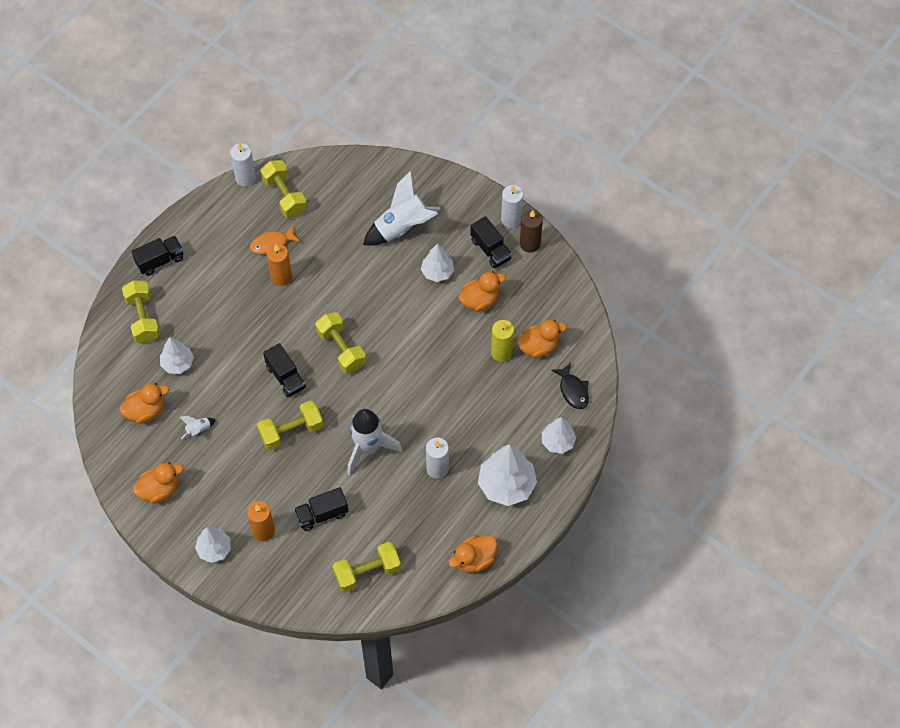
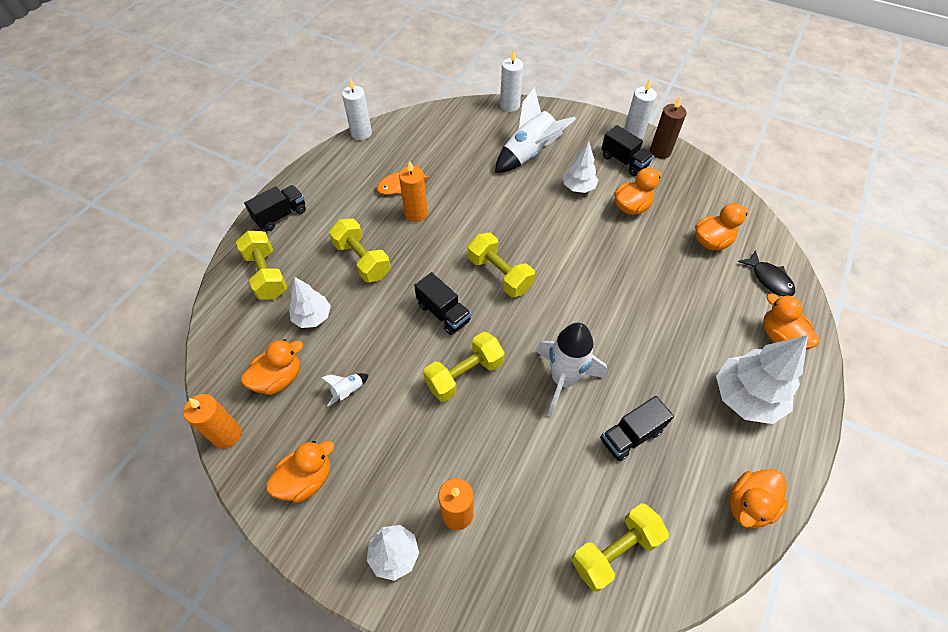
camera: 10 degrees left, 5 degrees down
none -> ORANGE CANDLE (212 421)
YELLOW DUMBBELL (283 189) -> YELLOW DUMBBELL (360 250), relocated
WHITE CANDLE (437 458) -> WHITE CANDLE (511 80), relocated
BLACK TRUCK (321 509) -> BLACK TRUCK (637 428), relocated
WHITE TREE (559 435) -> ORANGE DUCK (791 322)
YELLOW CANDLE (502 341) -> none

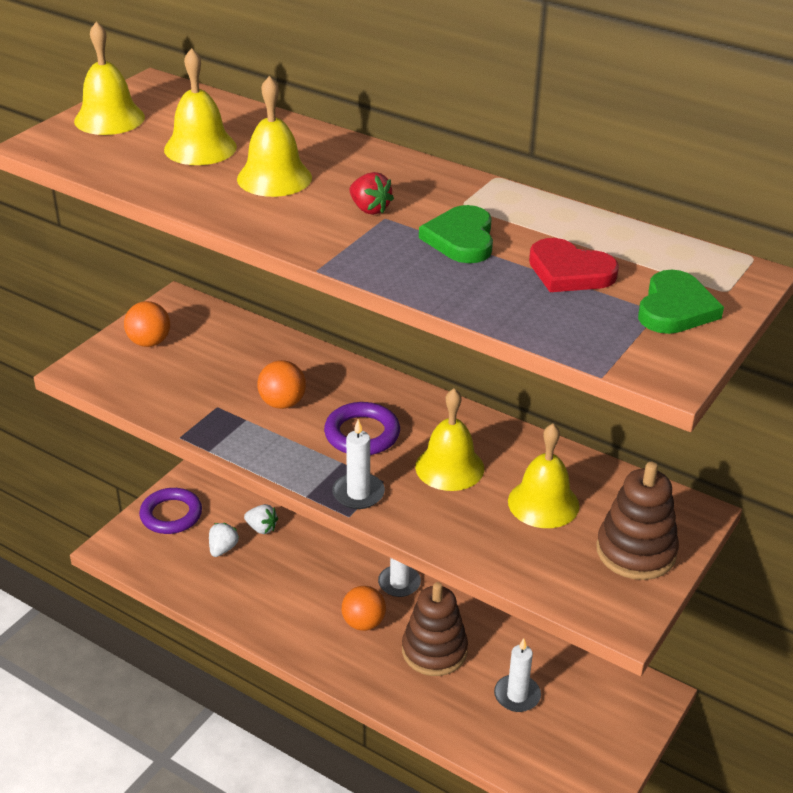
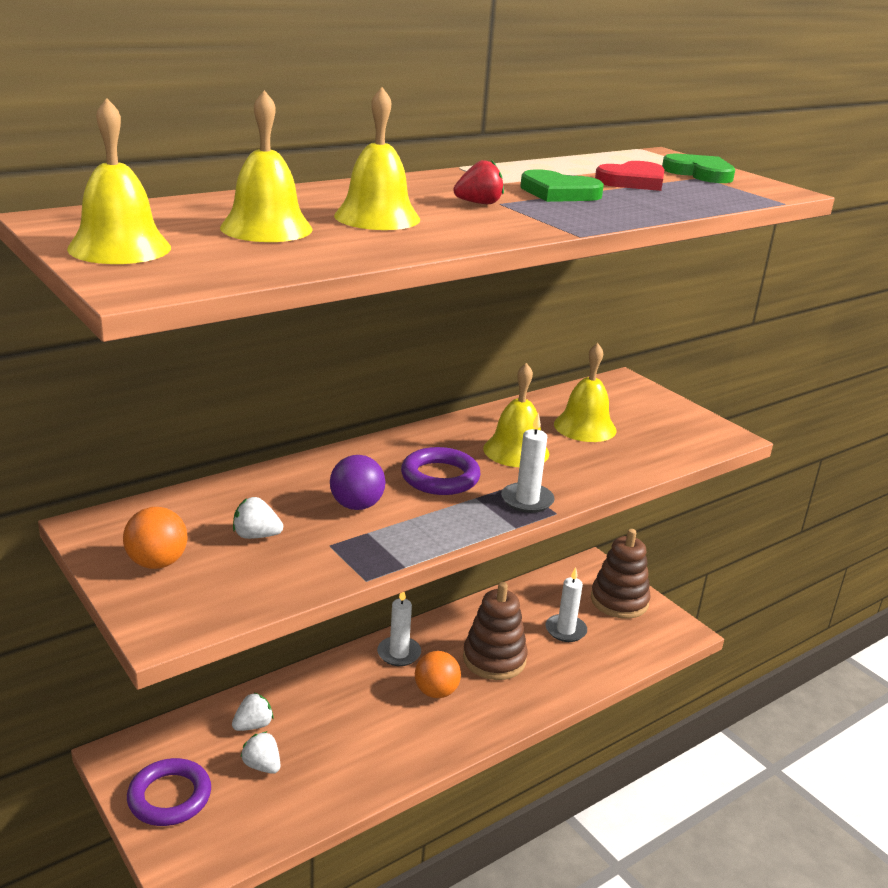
camera: 70 degrees left, 10 degrees down
none -> WHITE STRAWBERRY (258 518)
ORANGE BALL (281 384) -> PURPLE BALL (357 482)
BROWN STACKING TOY (637 521) -> BROWN STACKING TOY (621 574), relocated

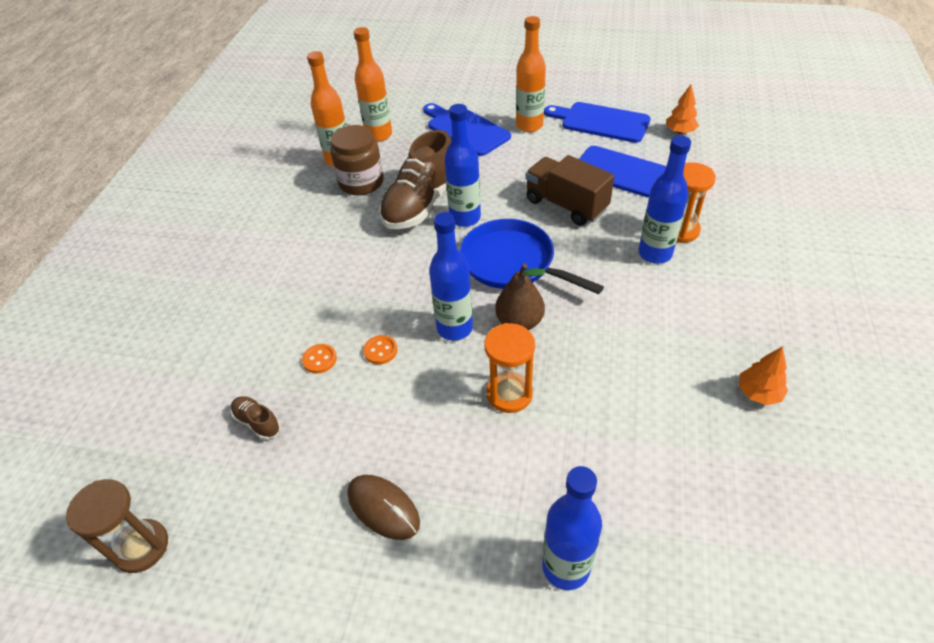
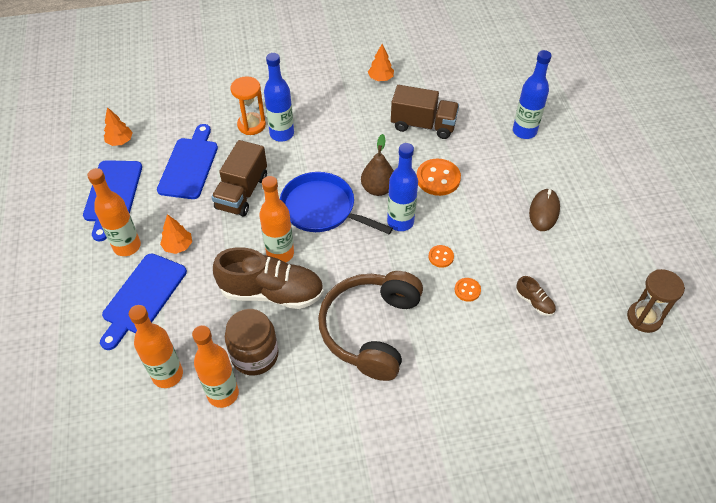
camera: 115 degrees left, 5 degrees up
none -> ORANGE TREE (176 234)
BLUE BOTTLE (462 165) -> ORANGE BOTTLE (276 219)
BLUE PAN (532 256) -> BLUE PAN (336 203), 105 degrees clockwise
none -> BROWN HEADPHONES (370 326)
none -> BROWN TRUCK (425 112)
ORANGE HOURGLASS (509 368) -> ORANGE BUTTON (439 177)
BROWN SHOE (255 418) -> BROWN SHOE (536 296), 60 degrees counterclockwise

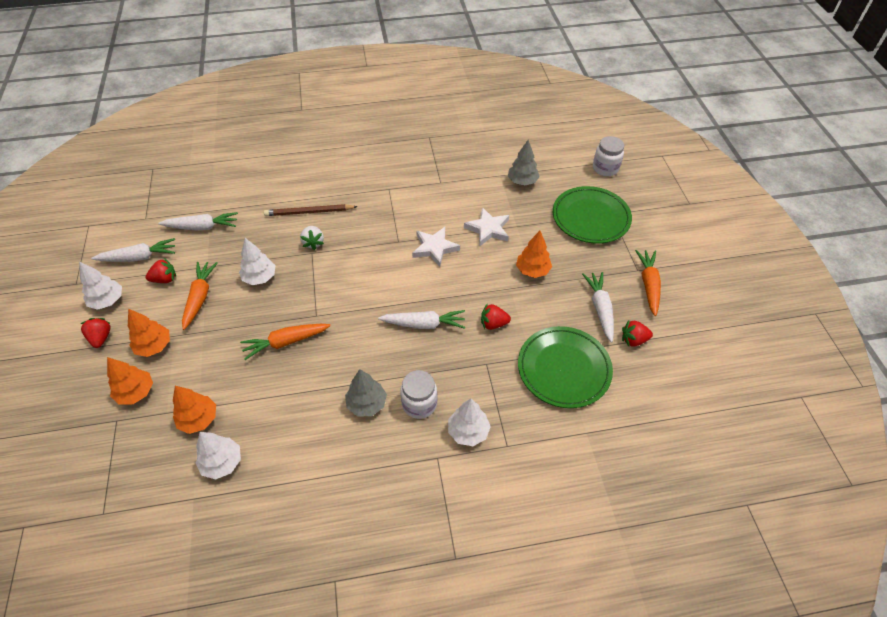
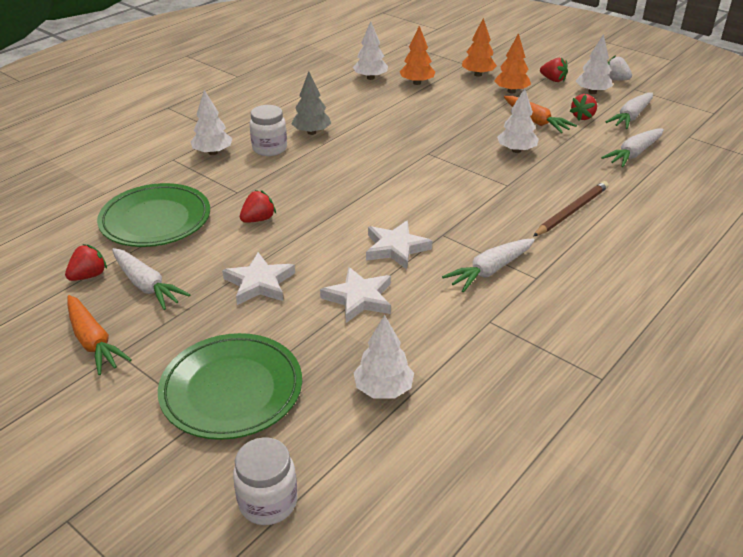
camera: 140 degrees right, 15 degrees down
ORANGE TREE (534 254) -> WHITE STAR (258 278)
GREY TREE (524 163) -> WHITE TREE (383 357)
WHITE CARROT (421 319) -> WHITE CARROT (488 265), relocated
WHITE STRAWBERRY (312 238) -> WHITE STRAWBERRY (620 67), relocated
ORANGE CARROT (285 342) -> none

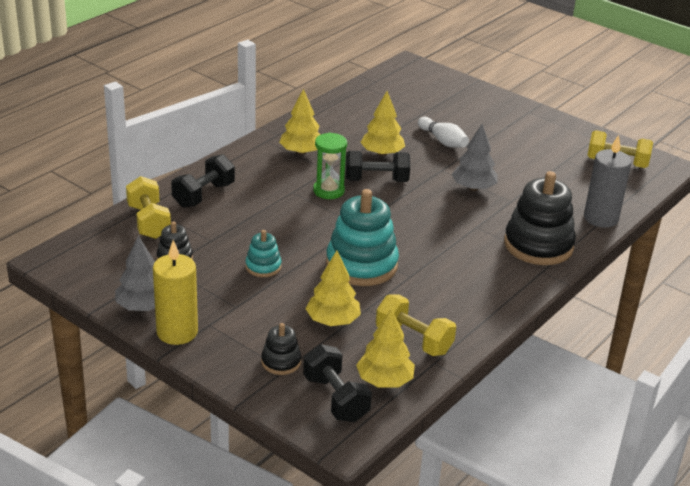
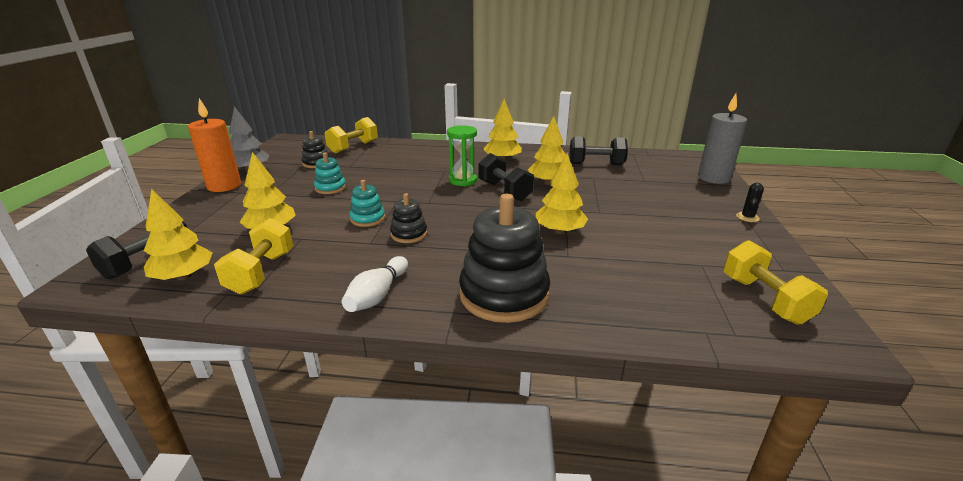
camera: 60 degrees right, 5 degrees down
YELLOW CANDLE (175 292) -> ORANGE CANDLE (214 145)
WHITE BOWLING PIN (443 132) -> WHITE BOWLING PIN (375 284), relocated
TURQUOISE STACKING TOY (362 237) -> TURQUOISE STACKING TOY (367 203), x0.49
BLACK STACKING TOY (281 349) -> BLACK STACKING TOY (408 218), relocated
GREY TREE (475 157) -> YELLOW TREE (562 194)
BLACK DUMBBELL (203 181) -> BLACK DUMBBELL (598 150), relocated
GREY CANDLE (608 181) -> GREY CANDLE (722 138), relocated
none -> BLACK CACTUS (750 202)

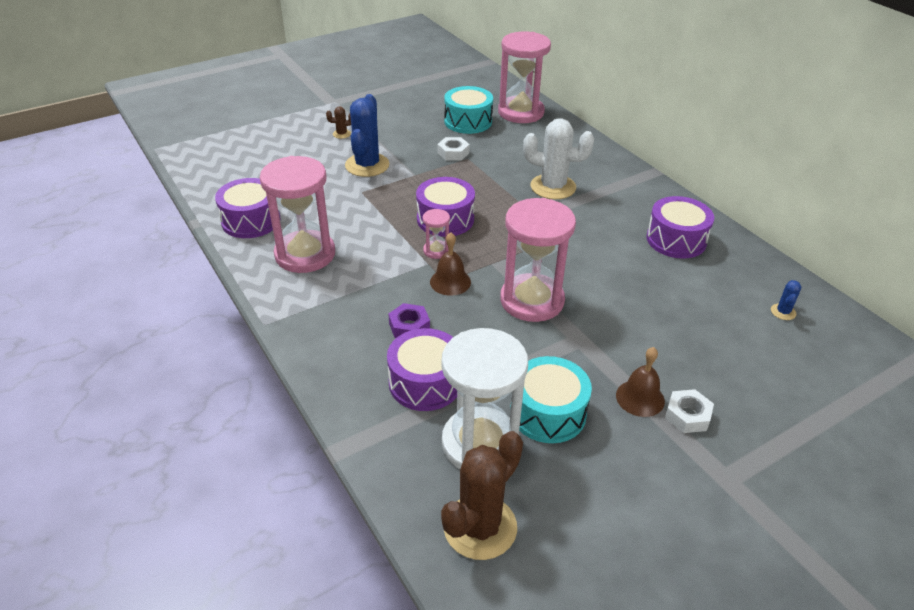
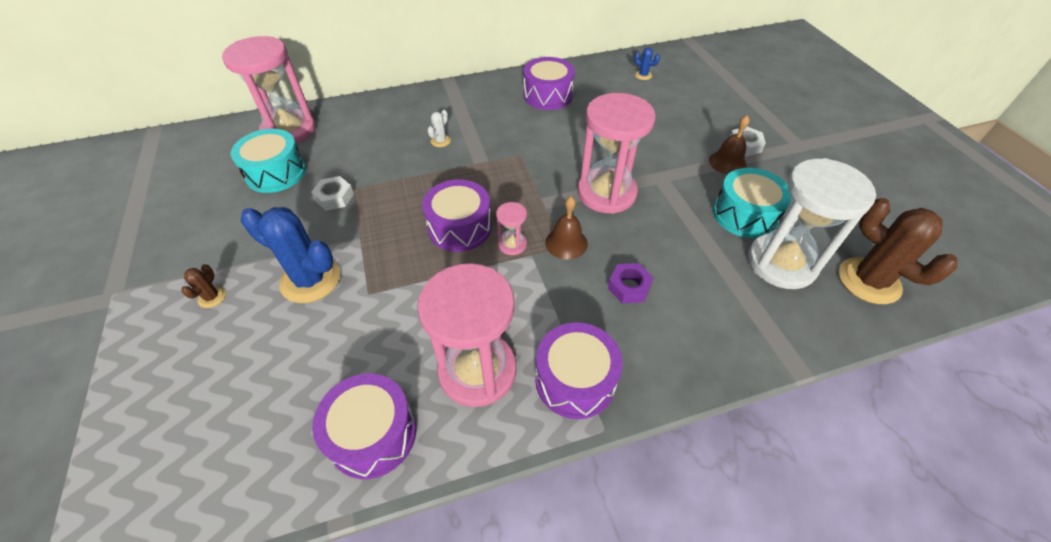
camera: 75 degrees left, 10 degrees up
WHITE CACTUS (558 158) -> WHITE CACTUS (439 128), x0.44
PURPLE DRUM (422 369) -> PURPLE DRUM (579 370), relocated

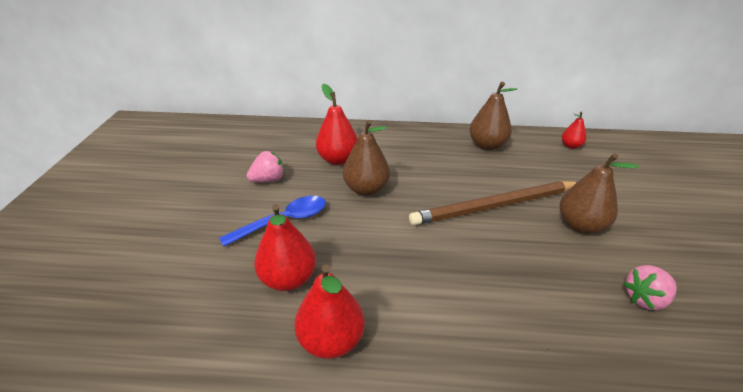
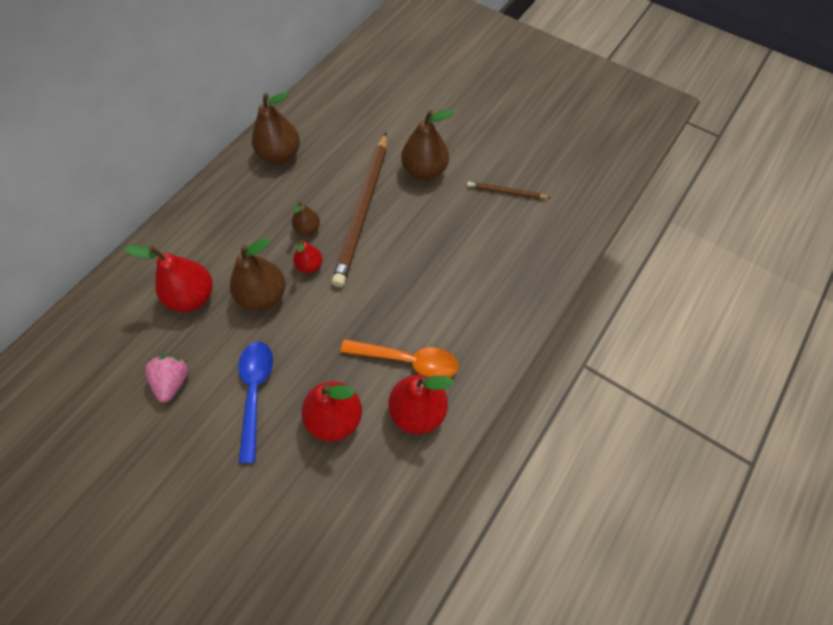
camera: 60 degrees left, 25 degrees up
none -> BROWN PEAR (306 218)
RED PEAR (574 130) -> RED PEAR (308 256), relocated
none -> ORANGE SPOON (400 358)
PINK STRAWBERRY (650 287) -> BROWN PENCIL (508 190)

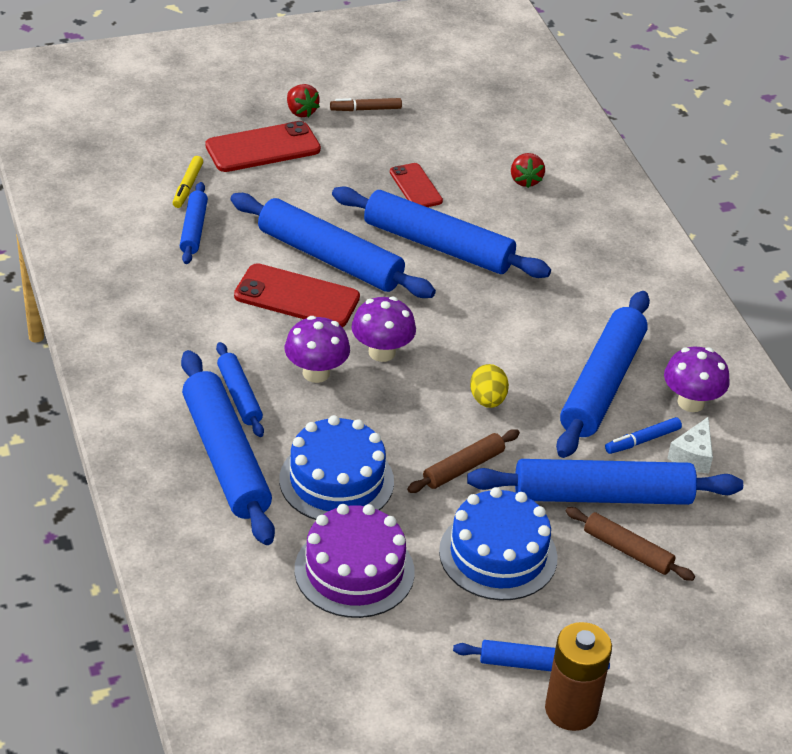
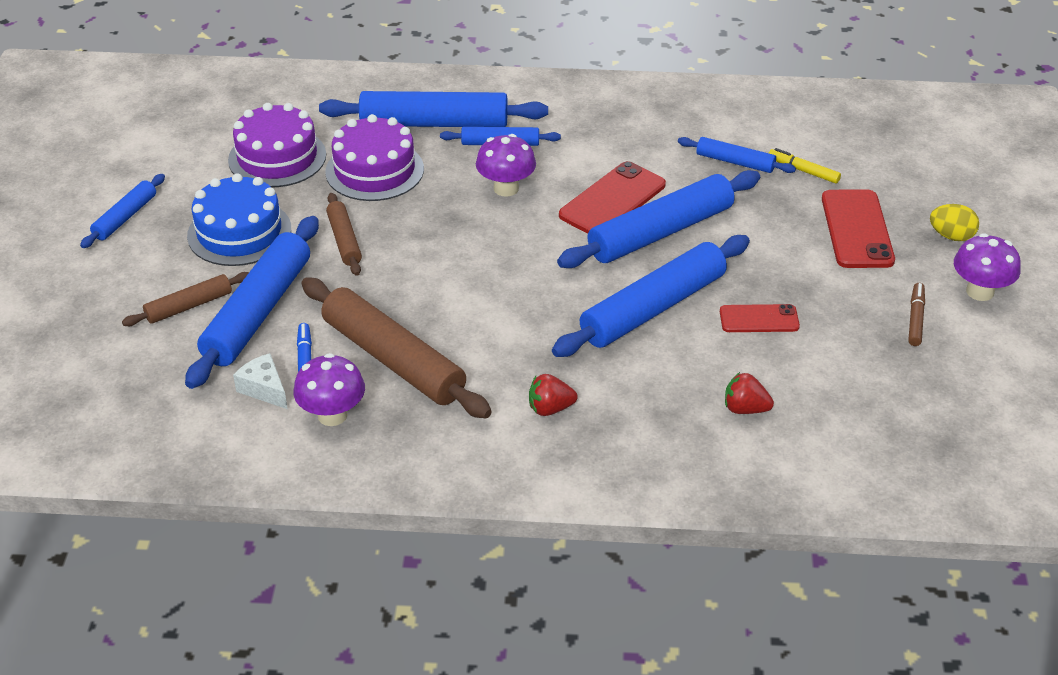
camera: 115 degrees right, 0 degrees up
BLUE ROLLING PIN (603 374) -> BROWN ROLLING PIN (396 347)
BLUE CAKE (336 467) -> PURPLE CAKE (374 157)
RED STRAWBERRY (303 100) -> RED STRAWBERRY (553 395), relocated
YELLOW EGG (489 386) -> YELLOW EGG (954 222), relocated
PURPLE MUSHROOM (383 329) -> PURPLE MUSHROOM (987 267), relocated
BROWN BATTERY (578 676) -> none

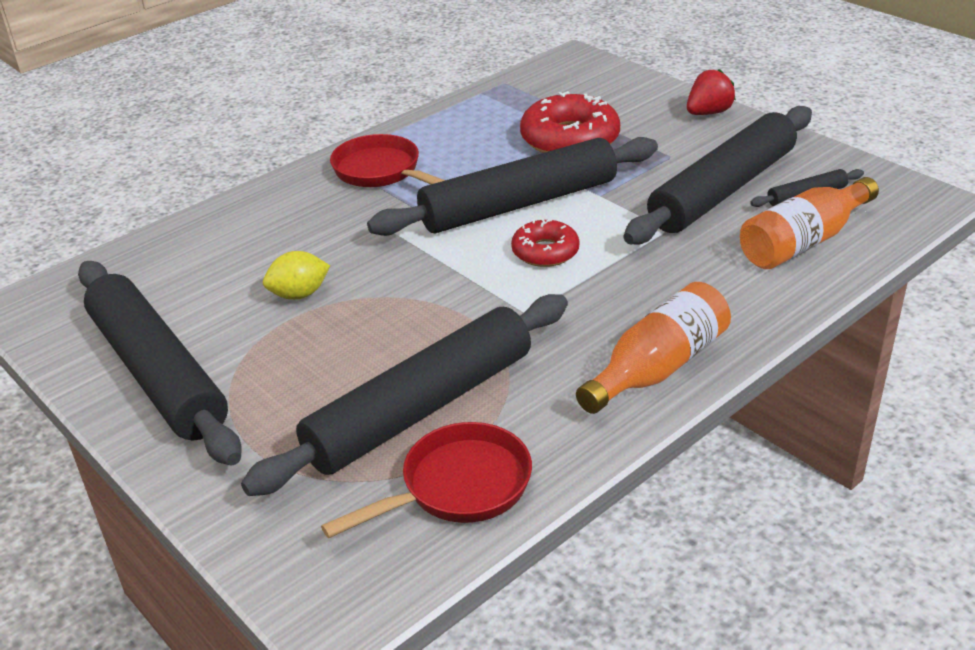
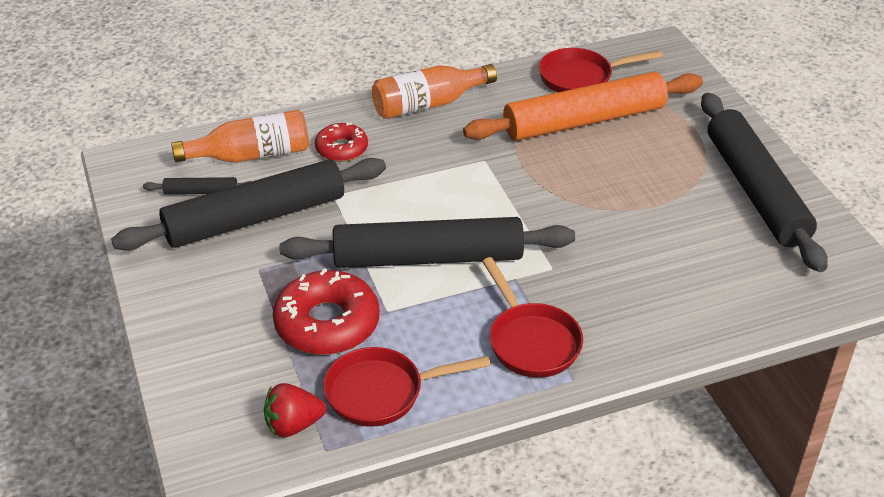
camera: 160 degrees left, 5 degrees up
RED STRAWBERRY (711 92) -> RED STRAWBERRY (295 410), relocated
RED DONUT (545 243) -> RED DONUT (341 142), relocated
none -> RED PAN (407 387)
BLACK ROLLING PIN (404 395) -> ORANGE ROLLING PIN (583 106)
YELLOW LEMON (296 275) -> none

